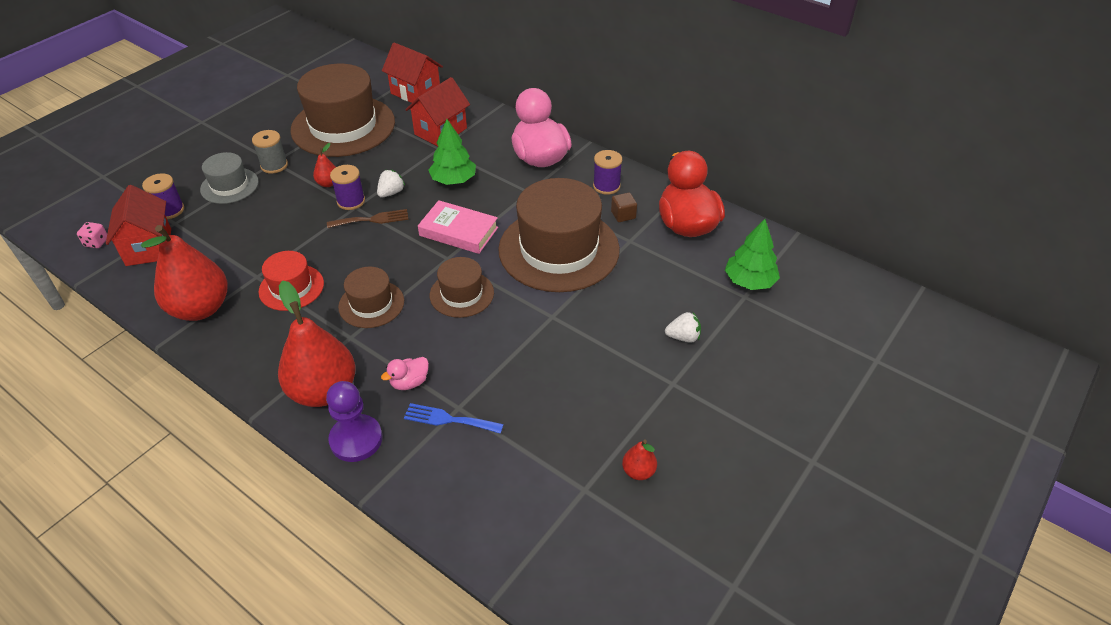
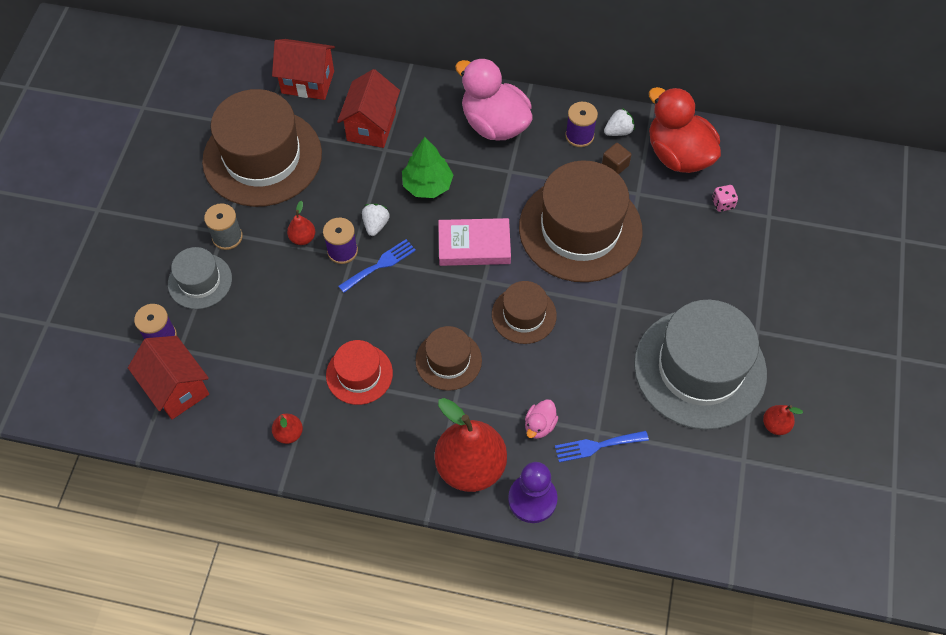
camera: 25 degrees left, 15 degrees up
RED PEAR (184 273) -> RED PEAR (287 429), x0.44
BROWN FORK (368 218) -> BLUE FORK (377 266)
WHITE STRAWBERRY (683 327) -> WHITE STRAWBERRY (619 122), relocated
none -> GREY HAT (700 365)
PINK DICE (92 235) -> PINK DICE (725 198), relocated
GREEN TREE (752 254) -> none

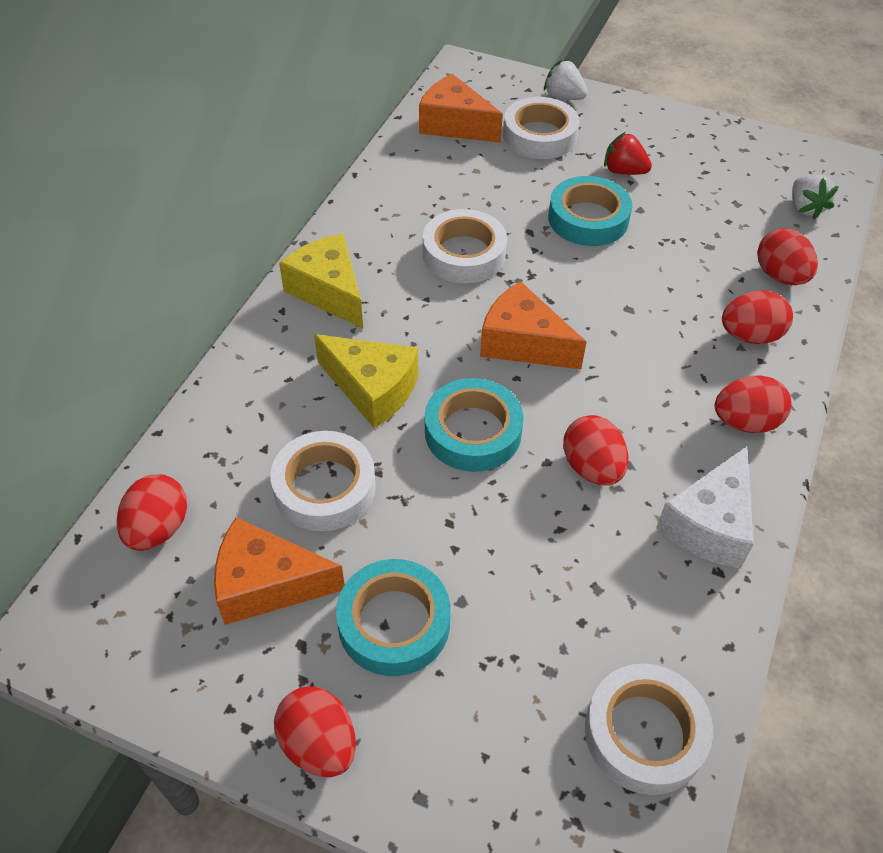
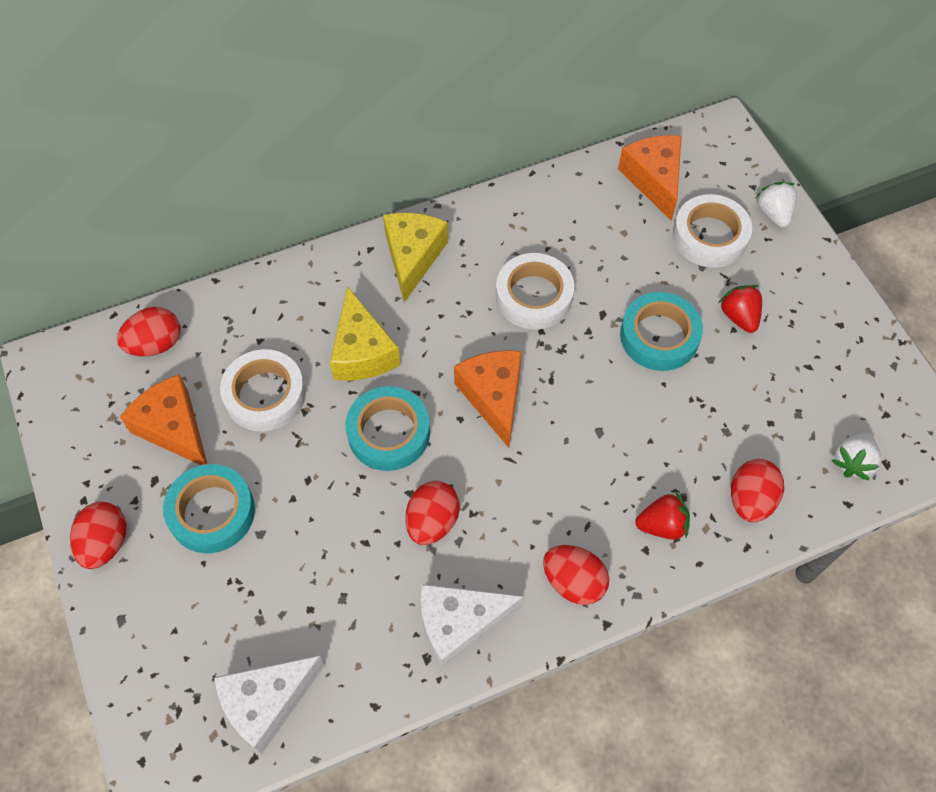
camera: 45 degrees right, 10 degrees up
WHITE TAPE (649 729) -> WHITE CHEESE (269 705)
RED EGG (757 317) -> RED STRAWBERRY (662 516)

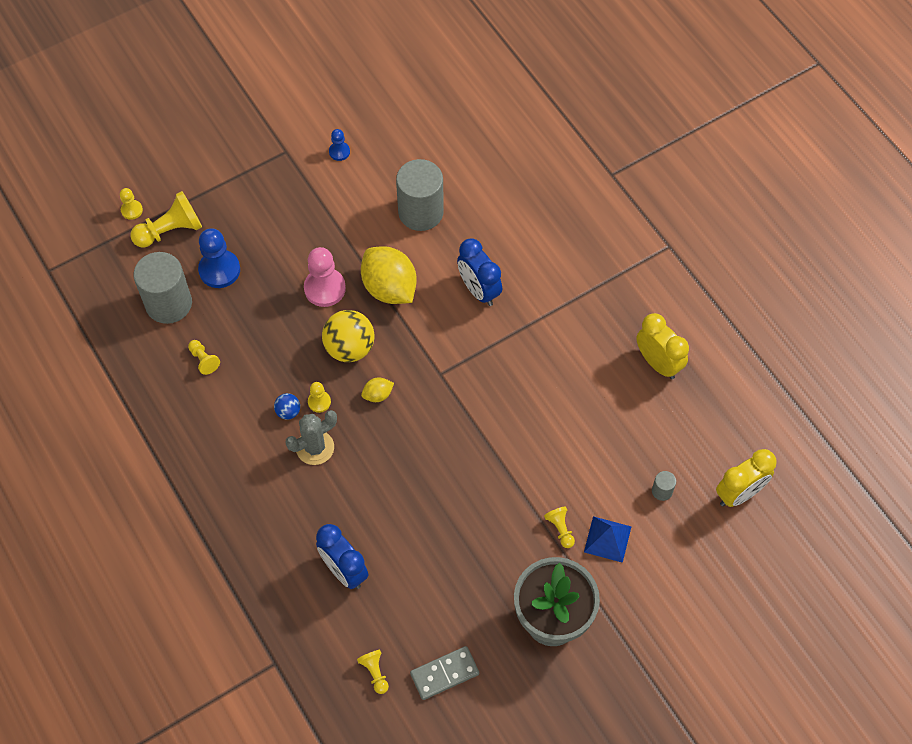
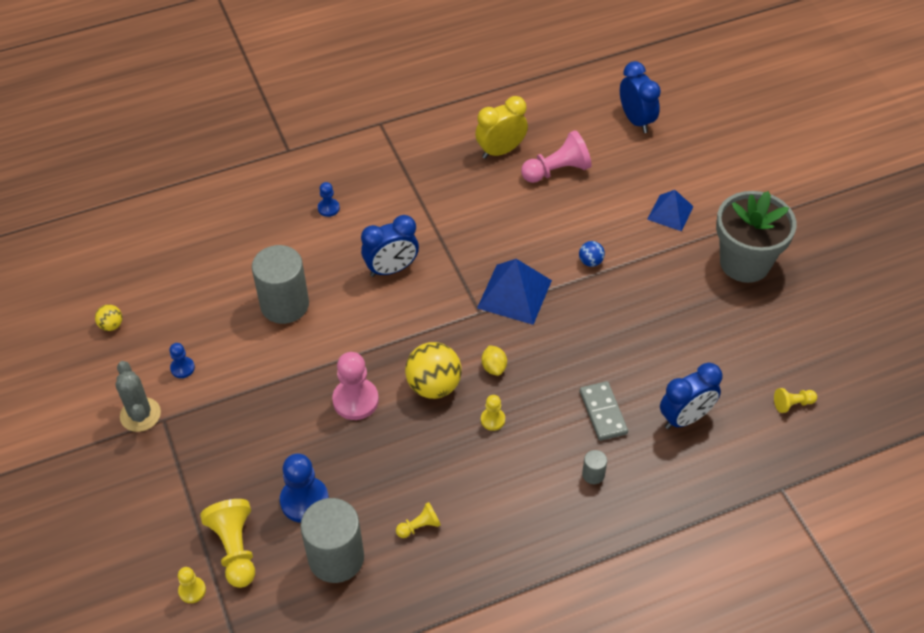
camera: 80 degrees left, 10 degrees down
none -> YELLOW BALL (109 317)
GREY CACTUS (311 437) -> GREY CACTUS (138 396), relocated
none -> BLUE PAWN (329 199)
none -> BLUE PYRAMID (514 292)
none -> PINK PAWN (556 156)
BLUE BALL (287 406) -> BLUE BALL (592 254), relocated
GREY DOMINO (444 673) -> GREY DOMINO (604 411), relocated
GREY CYLINDER (664 486) -> GREY CYLINDER (594 467), relocated
YELLOW CLOCK (746 478) -> BLUE CLOCK (640 97)
YELLOW LEMON (389 275) -> none
YELLOW PAWN (559 527) -> none

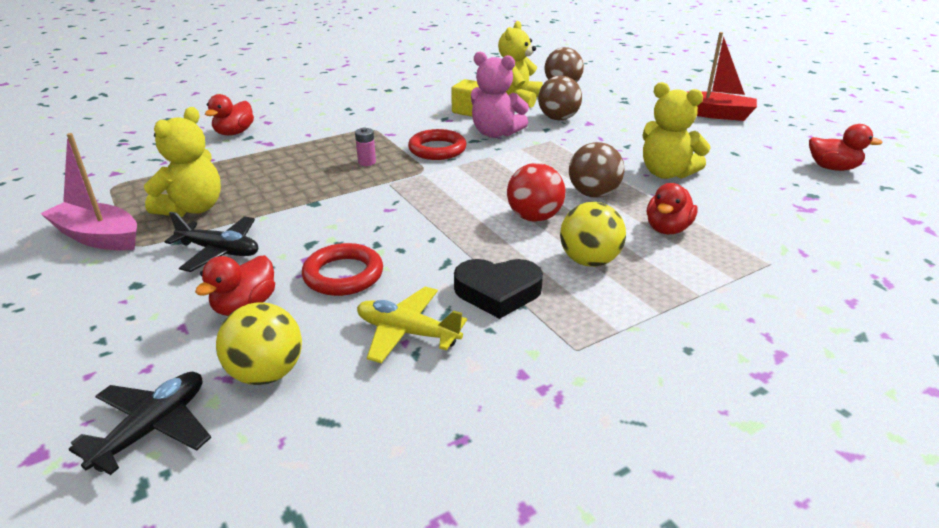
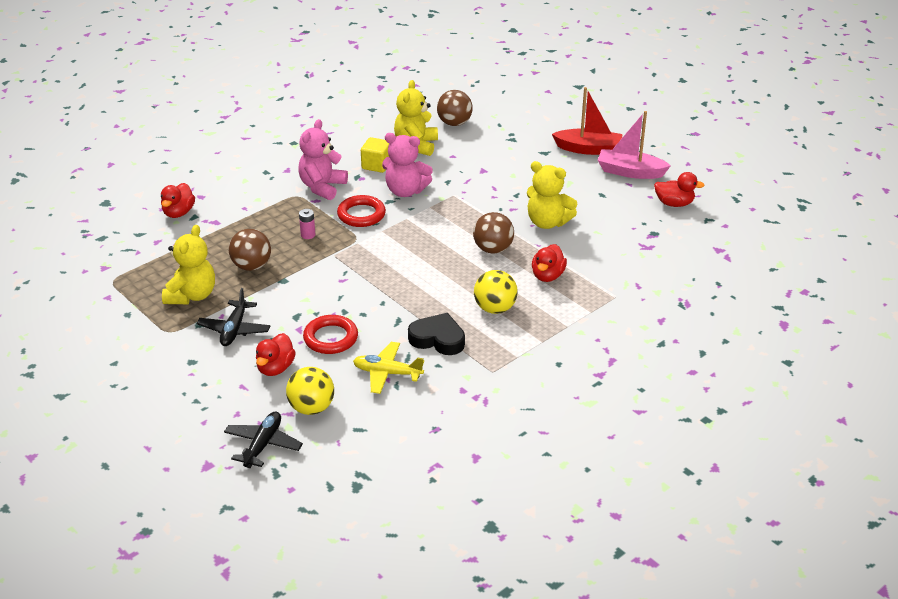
camera: 10 degrees left, 5 degrees up
BLACK PLANE (211 242) -> BLACK PLANE (233 317), 90 degrees clockwise
BROWN BALL (560 97) -> BROWN BALL (250 250), relocated
none -> PINK TEDDY BEAR (323 159)
BLACK HEART (498 289) -> BLACK HEART (436 334), 150 degrees counterclockwise
PINK BOAT (88 192) -> PINK BOAT (634 145), relocated
RED BALL (536 192) -> none

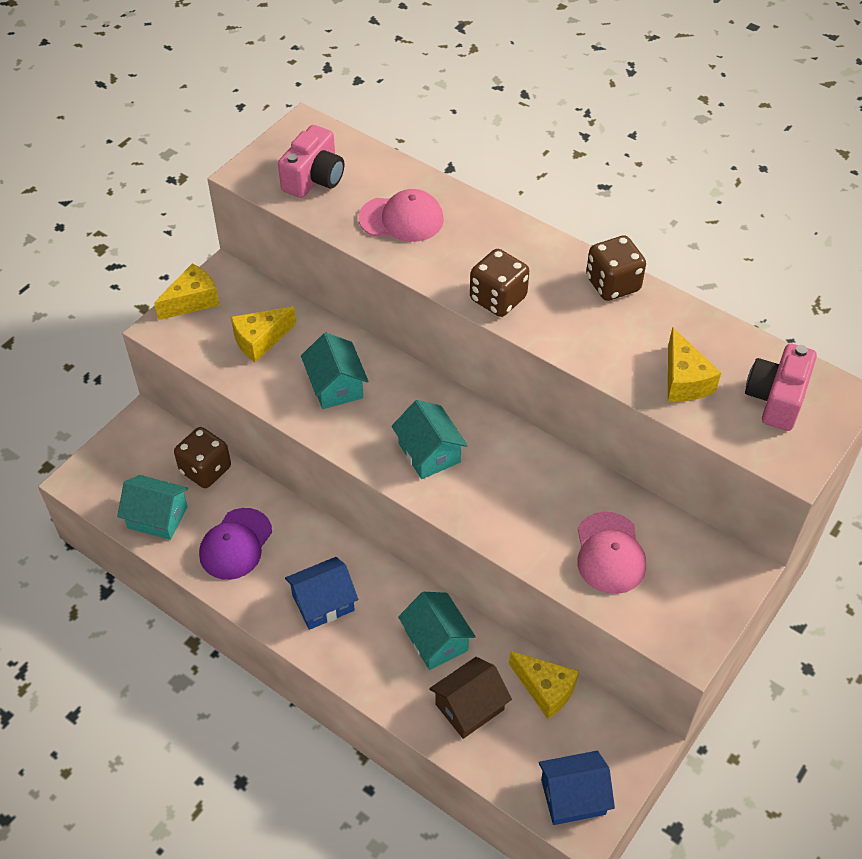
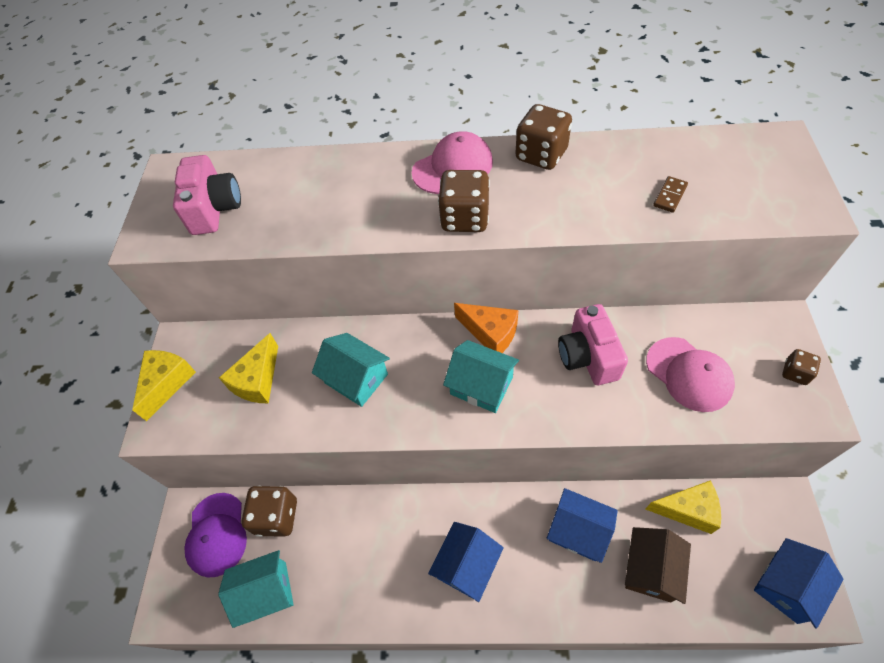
camera: 30 degrees left, 5 degrees up
PURPLE CAP (235 544) -> PURPLE CAP (216 535), relocated
PINK CAP (401 215) -> PINK CAP (452 162), relocated
none -> ORANGE CHEESE (486 328)
TURQUOISE HOUSE (437 631) -> BLUE HOUSE (582 525)
PINK CAMERA (781 387) -> PINK CAMERA (593 344), relocated
YELLOW CHEESE (694 364) -> BROWN DOMINO (670 194)
none -> BROWN DICE (801 367)

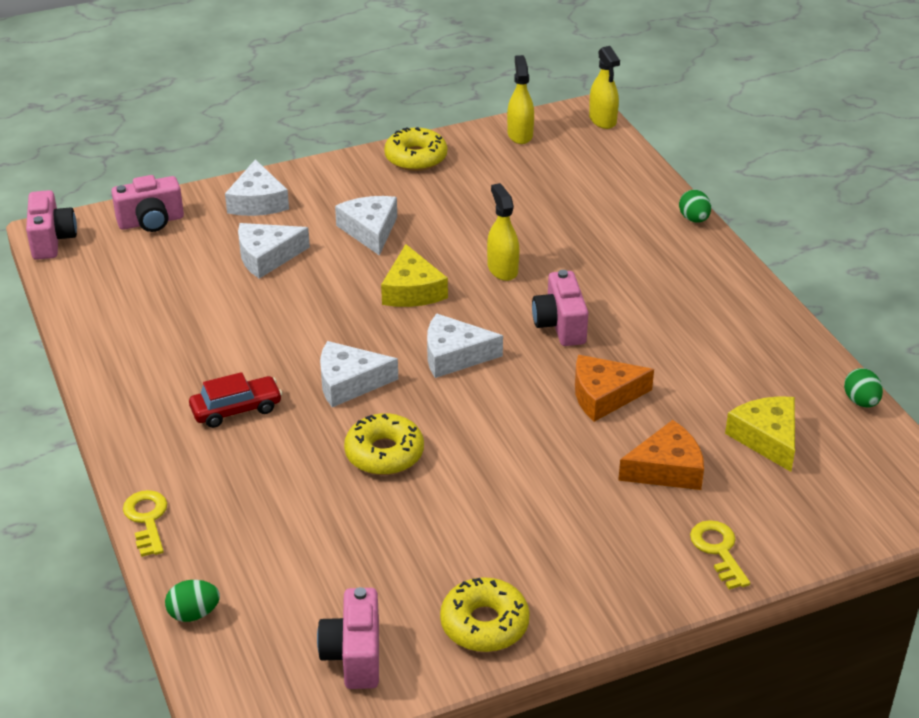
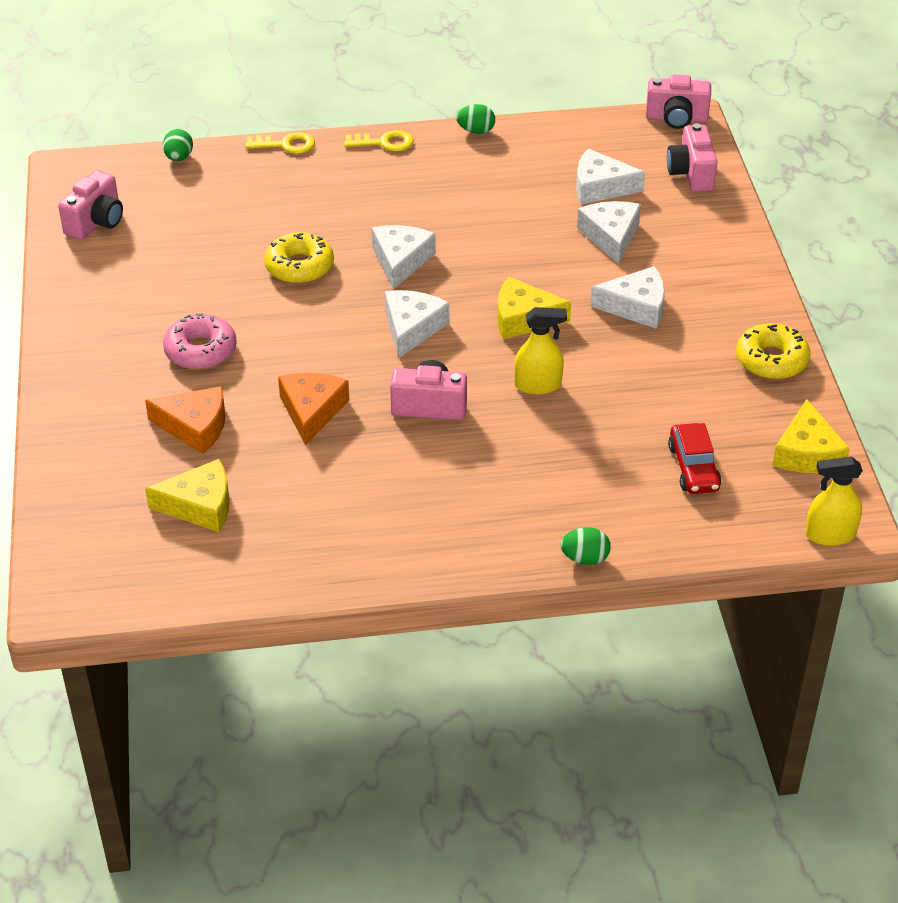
camera: 105 degrees right, 5 degrees up
PINK CAMERA (348 638) -> PINK CAMERA (90 205), 105 degrees clockwise
ORANGE CHEESE (661 455) -> ORANGE CHEESE (185 420), 75 degrees counterclockwise
none -> PINK DONUT (200 341)
YELLOW KEY (720 554) -> YELLOW KEY (379 141), relocated
GREEN EGG (863 388) -> GREEN EGG (475 119), relocated
WHITE CHEESE (257 187) -> WHITE CHEESE (610 177), relocated
RED CAR (235 400) -> RED CAR (694 458), relocated
YELLOW SPRAY BOTTLE (520 99) -> YELLOW CHEESE (811 436)
YELLOW DONUT (485 614) -> none

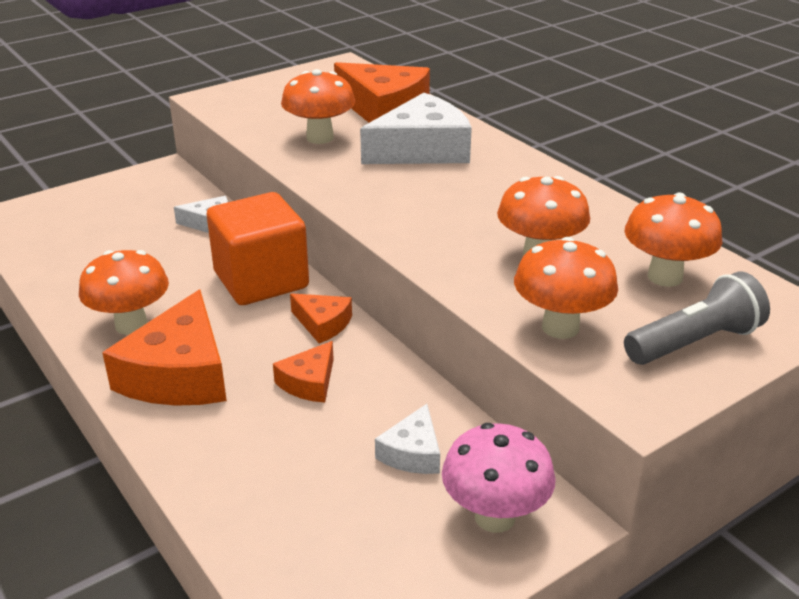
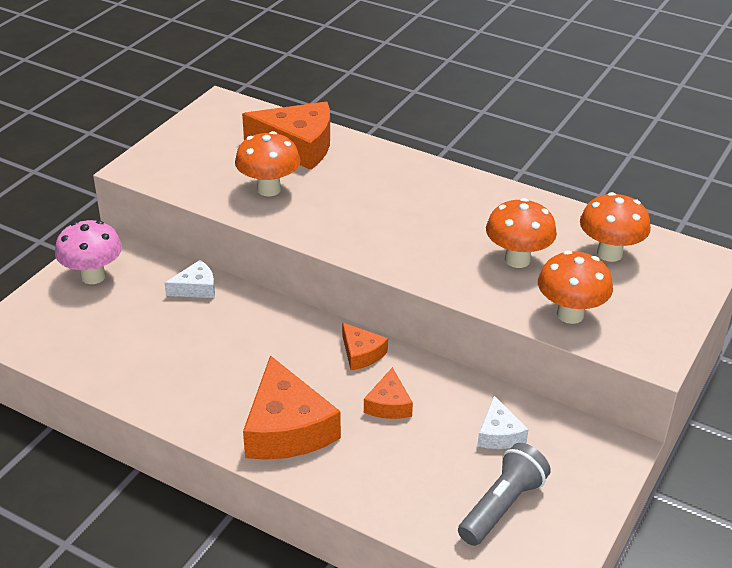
camera: 25 degrees left, 5 degrees up
PINK MUSHROOM (499 478) -> PINK MUSHROOM (88 252), relocated
ORANGE CHEESE (321 318) -> ORANGE CHEESE (365 346), 45 degrees clockwise
GREY FLASHLIGHT (697 318) -> GREY FLASHLIGHT (504 494), relocated
ORANGE MUSHROOM (124 292) -> none
ORANGE CUBE (258 248) -> none
WHITE CHEESE (416 128) -> none

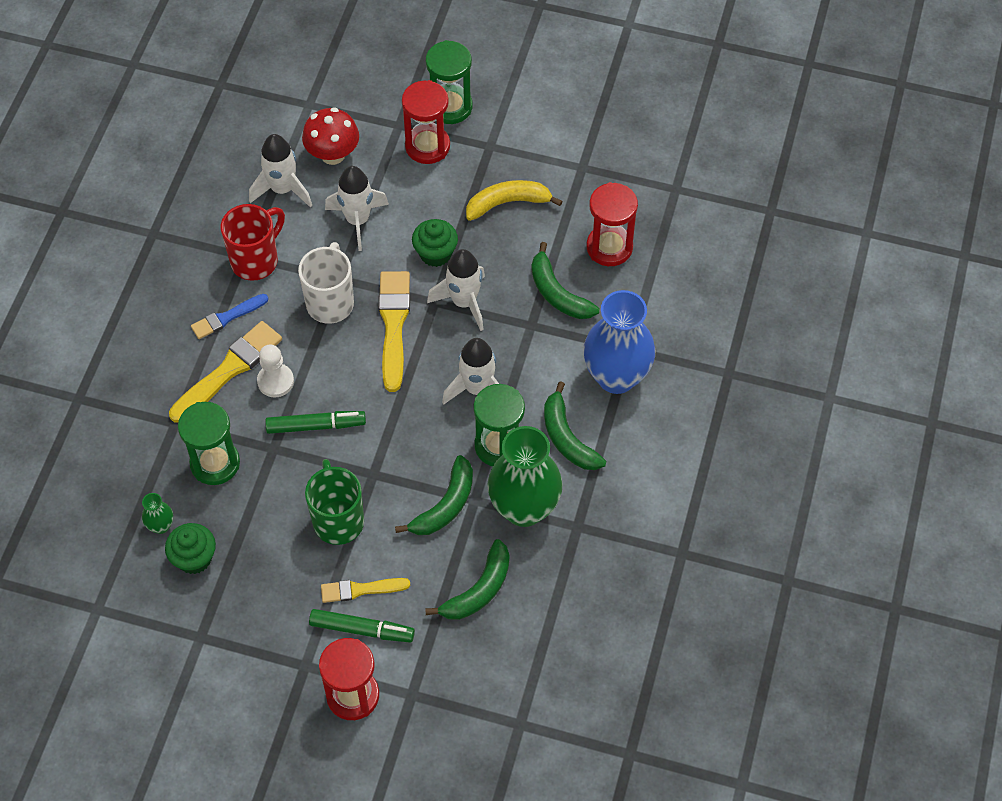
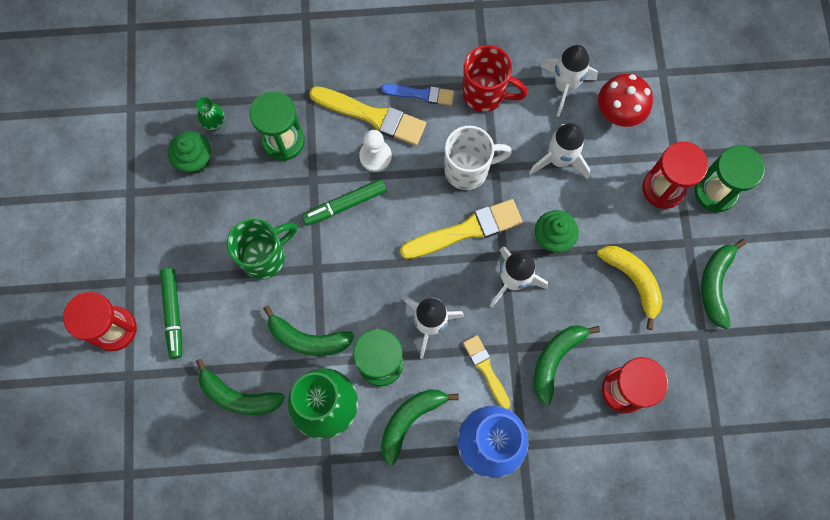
camera: 70 degrees right, 15 degrees up
GREEN MARKER (315 422) -> GREEN MARKER (344 202), 90 degrees clockwise
BLUE BRUSH (229 316) -> BLUE BRUSH (417 94), 150 degrees clockwise
YELLOW BRUSH (365 590) -> YELLOW BRUSH (487 372), relocated
none -> GREEN BANANA (723 284)

